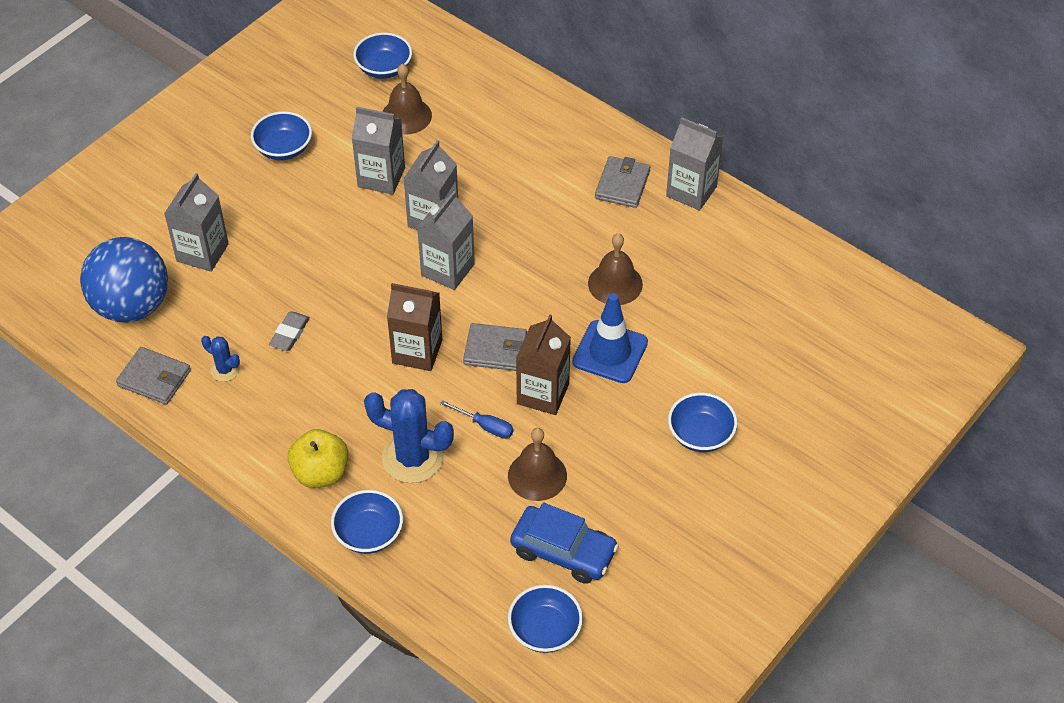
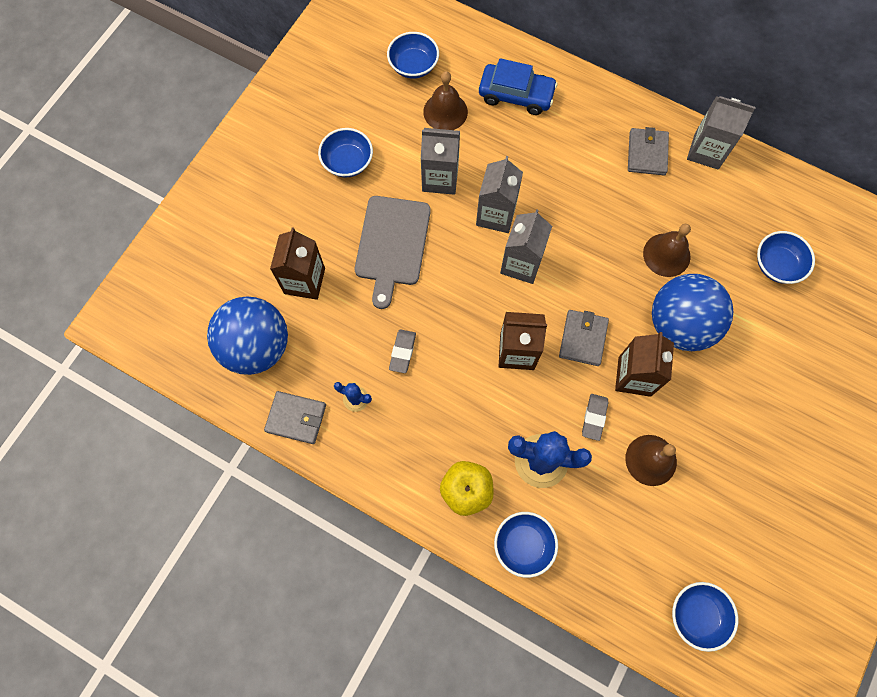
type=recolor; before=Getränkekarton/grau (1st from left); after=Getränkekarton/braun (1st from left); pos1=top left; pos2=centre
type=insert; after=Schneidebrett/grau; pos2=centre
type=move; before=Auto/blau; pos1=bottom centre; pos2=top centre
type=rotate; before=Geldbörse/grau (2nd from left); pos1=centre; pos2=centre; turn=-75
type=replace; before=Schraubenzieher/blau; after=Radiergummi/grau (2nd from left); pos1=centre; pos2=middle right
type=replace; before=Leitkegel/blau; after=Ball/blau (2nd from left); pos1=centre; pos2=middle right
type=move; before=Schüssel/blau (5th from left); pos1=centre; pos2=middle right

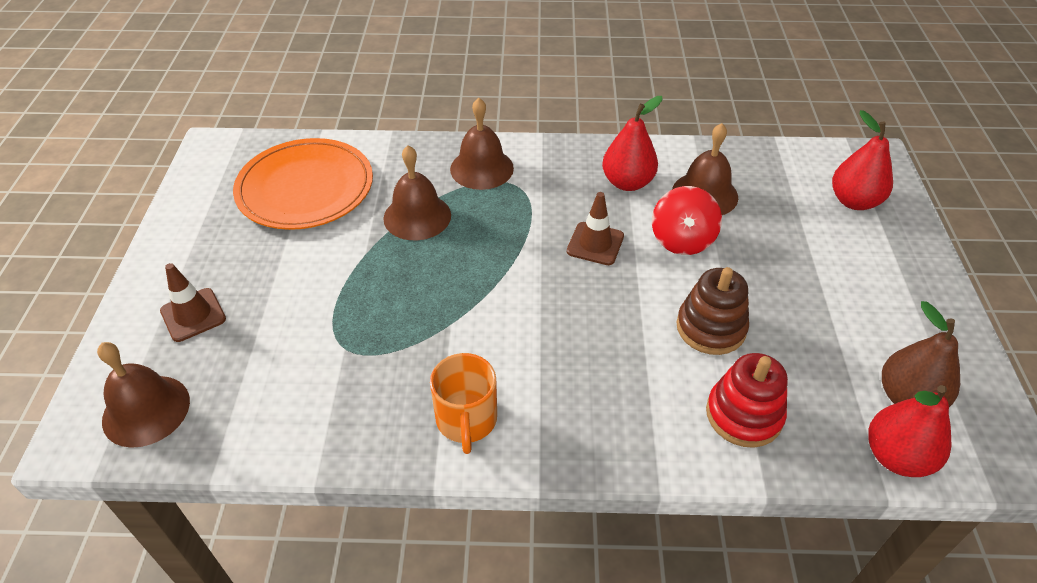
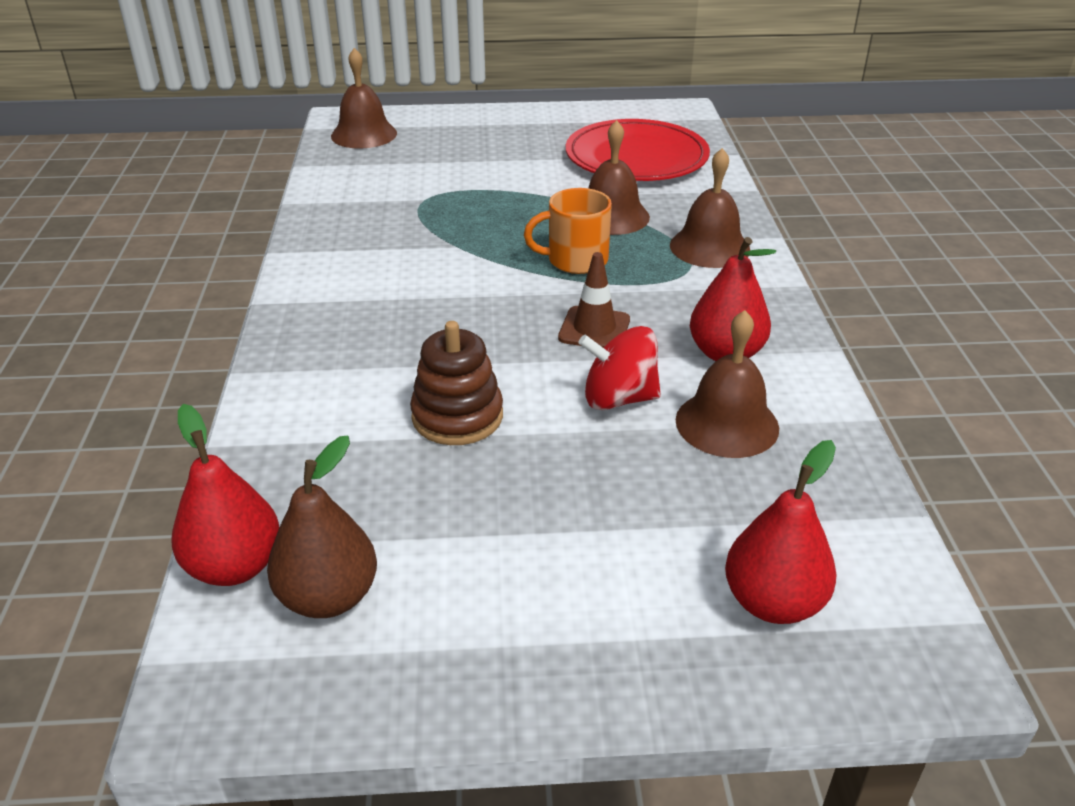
type=move; before=Tasse/orange; pos1=bottom centre; pos2=top centre
type=recolor; before=Teller/orange; after=Teller/rot; pos1=top left; pos2=top centre
type=delete; before=Leitkegel/braun (1st from left); pos1=middle left
type=delete; before=Stapelspielzeug/rot; pos1=bottom right

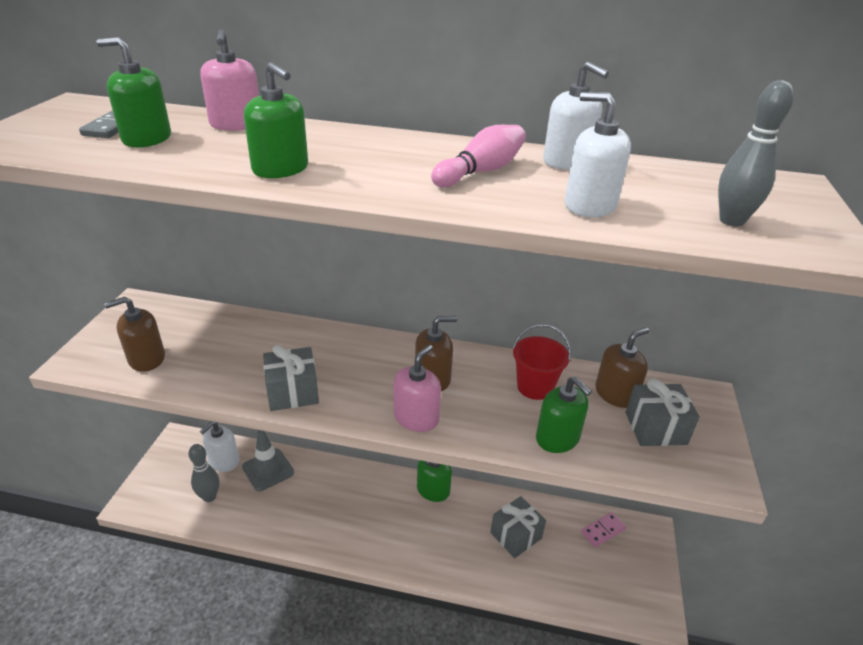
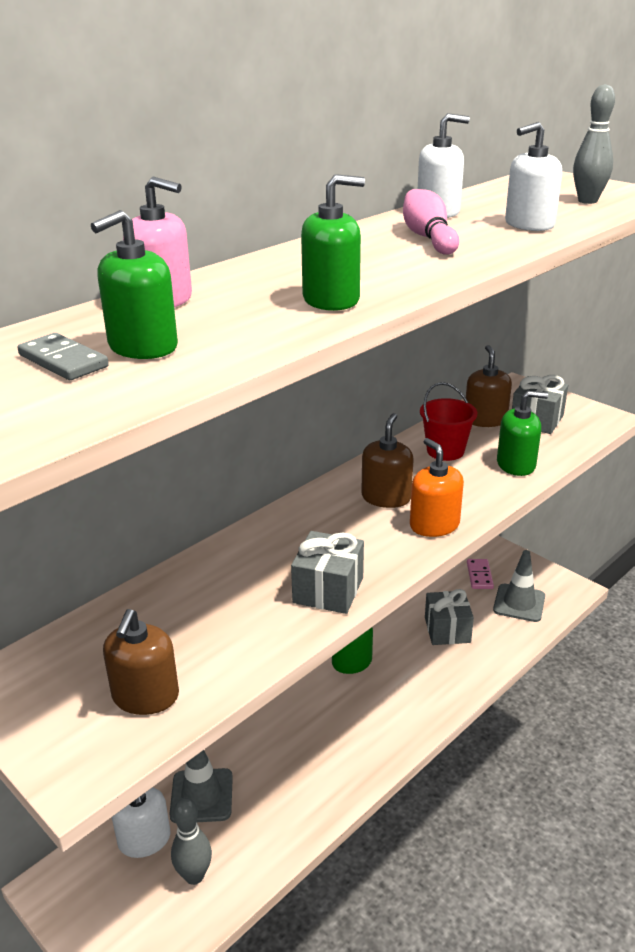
type=recolor; before=Seifenspender/rosa (2nd from left); after=Seifenspender/orange; pos1=centre; pos2=middle right
type=insert; after=Leitkegel/grau (2nd from left); pos2=middle right

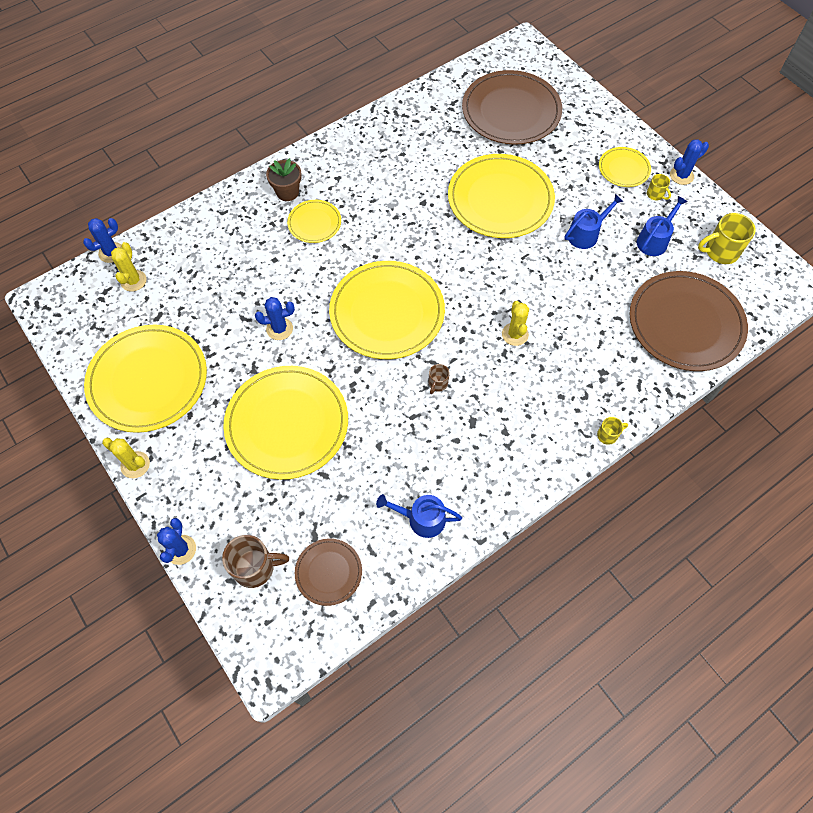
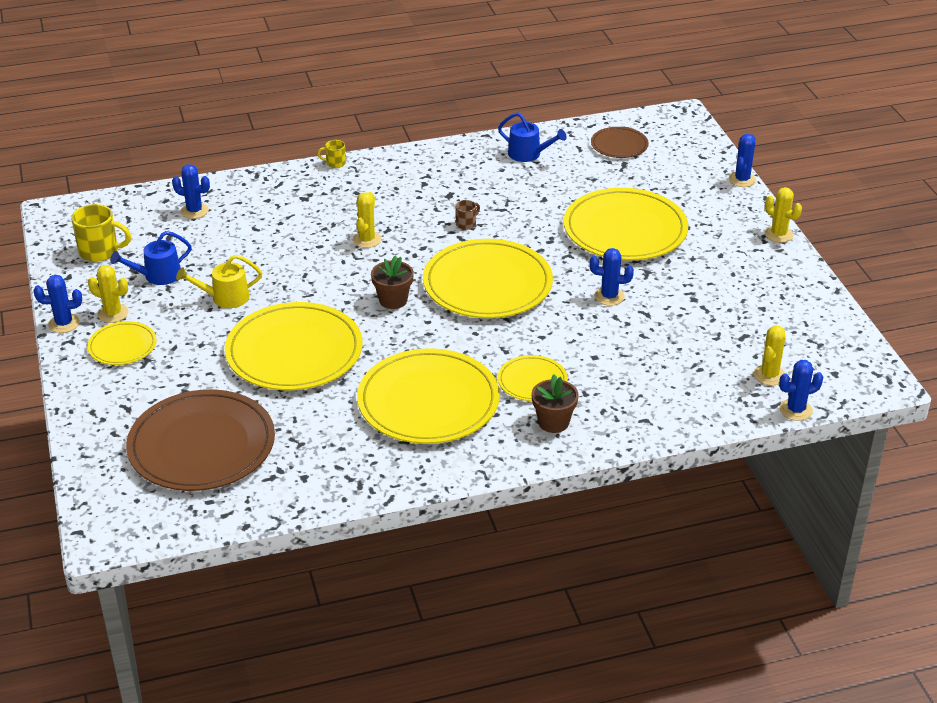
type=replace; before=Tasse/gelb (2nd from left); after=Kaktus/gelb (1st from left); pos1=top right; pos2=middle left
type=replace; before=Teller/braun (3rd from left); after=Kaktus/blau (2nd from left); pos1=middle right; pos2=top left
type=recolor; before=Gießkanne/blau (2nd from left); after=Gießkanne/gelb; pos1=top right; pos2=middle left
type=move; before=Teller/gelb (1st from left in the first image); after=Teller/gelb (3rd from left); pos1=middle left; pos2=centre
type=insert; after=Blumentopf/braun (1st from left); pos2=centre
type=delete; before=Tasse/braun (1st from left); pos1=bottom left

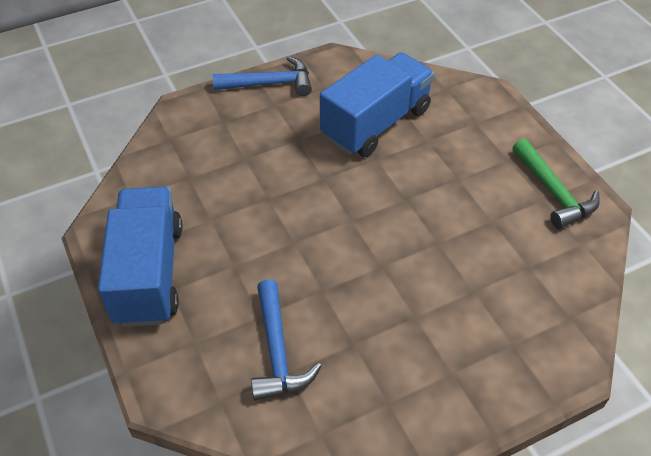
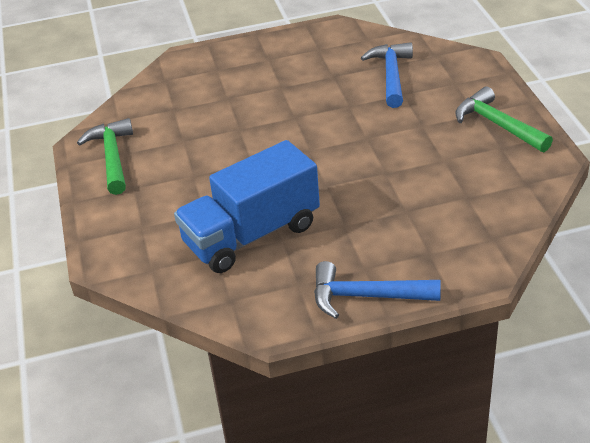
type=replace; before=Lastwagen/blau (1st from left); after=Hammer/grün (2nd from left); pos1=middle left; pos2=top right

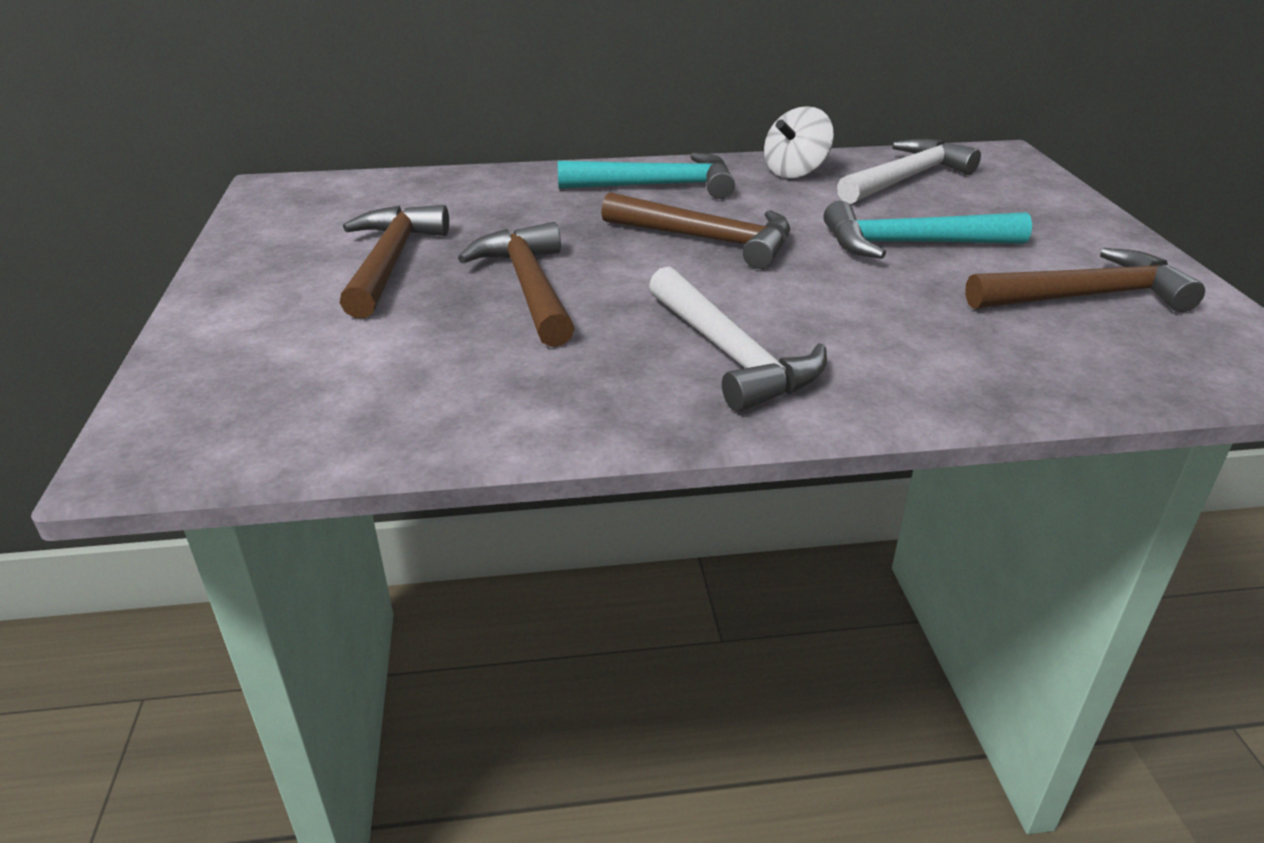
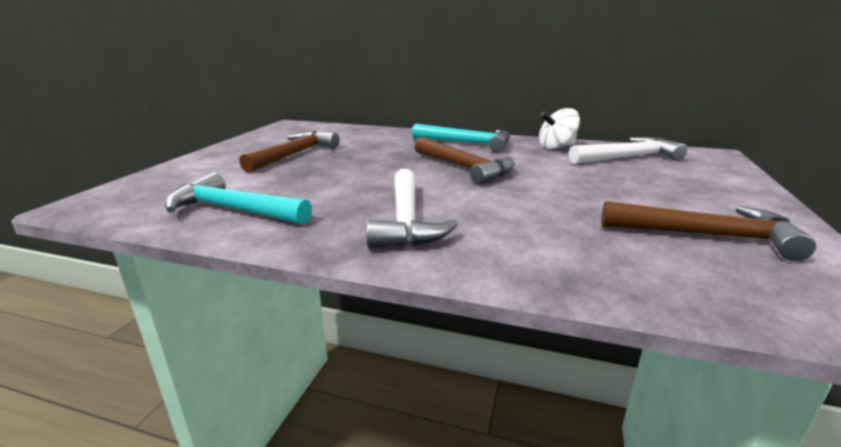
type=move; before=Hammer/türkis (2nd from left in the first image); after=Hammer/türkis (1st from left); pos1=top right; pos2=middle left
type=delete; before=Hammer/braun (2nd from left); pos1=centre

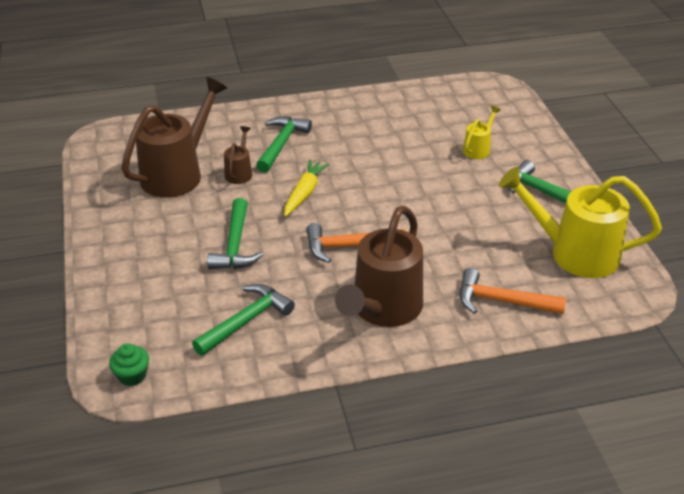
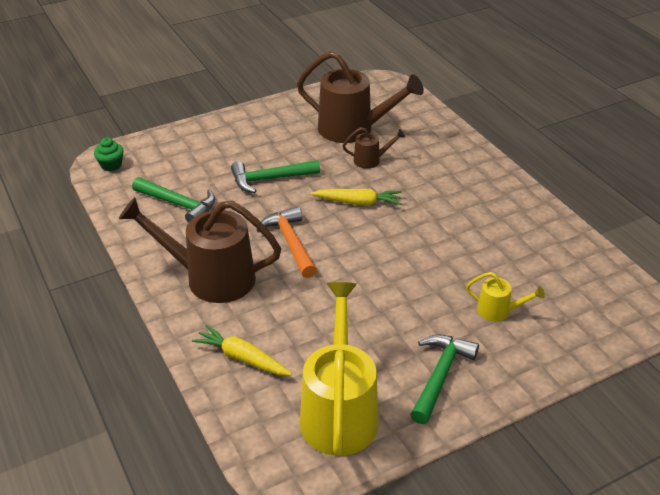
type=replace; before=Hammer/orange (2nd from left); after=Karotte/gelb (1st from left); pos1=middle right; pos2=bottom centre
type=delete; before=Hammer/grün (3rd from left); pos1=top centre

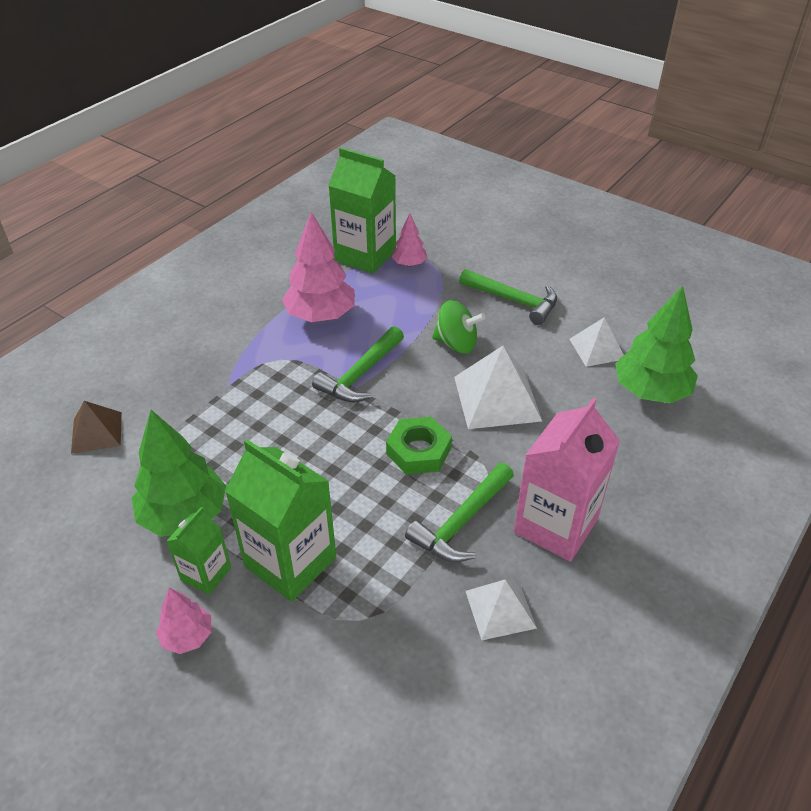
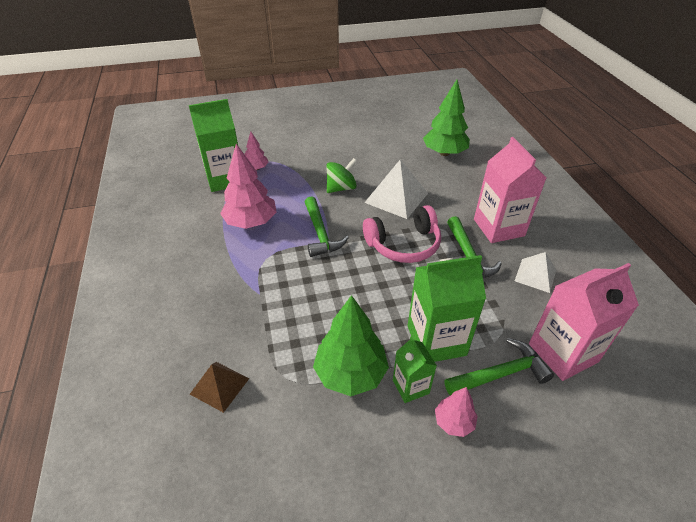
type=replace; before=Sechskantmutter/grün; after=Kopfhörer/rosa; pos1=centre; pos2=centre
type=move; before=Hammer/grün (3rd from left); pos1=centre; pos2=bottom right
type=insert; after=Getränkekarton/rosa (2nd from left); pos2=middle right
type=delete; before=Pyramide/weiß (3rd from left); pos1=middle right

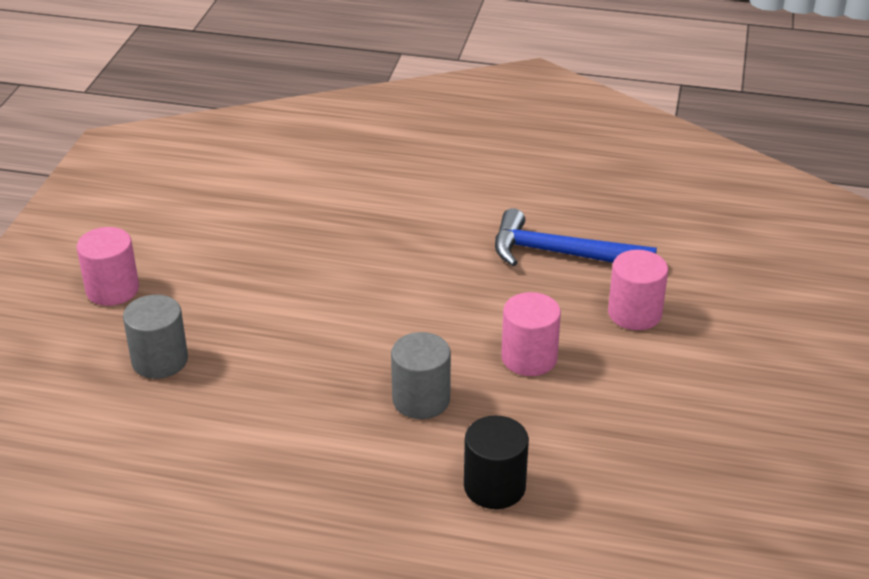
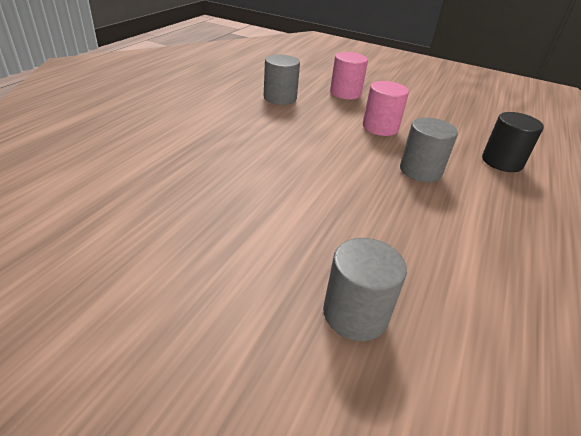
type=replace; before=Hammer/blau; after=Vollzylinder/grau (1st from left); pos1=centre; pos2=top centre
type=delete; before=Vollzylinder/rosa (1st from left); pos1=middle left

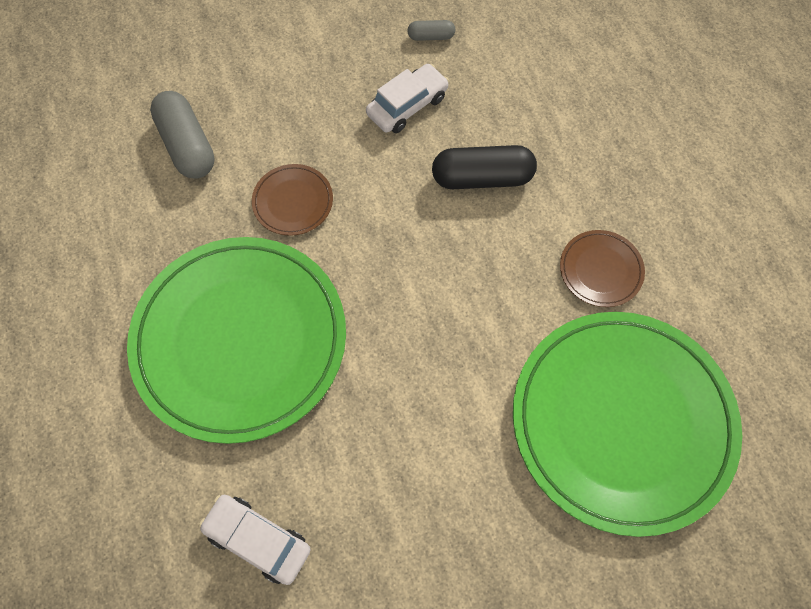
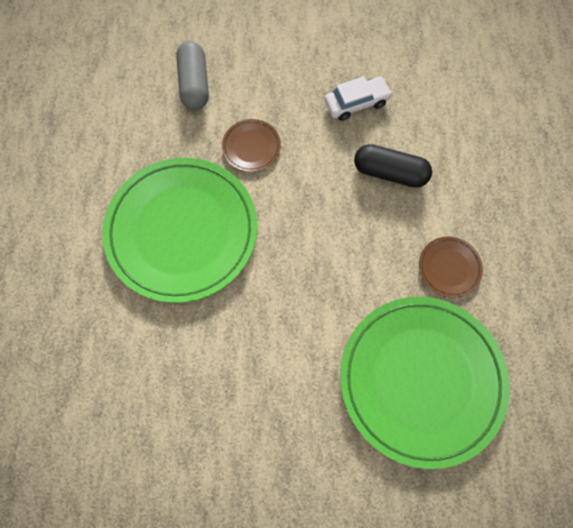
type=delete; before=Auto/weiß (1st from left); pos1=bottom left
type=delete; before=Kapsel/grau (2nd from left); pos1=top centre

